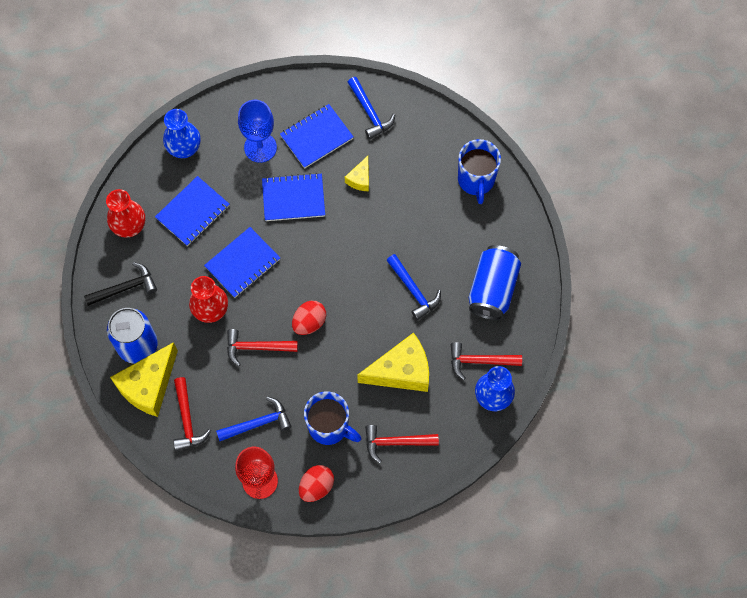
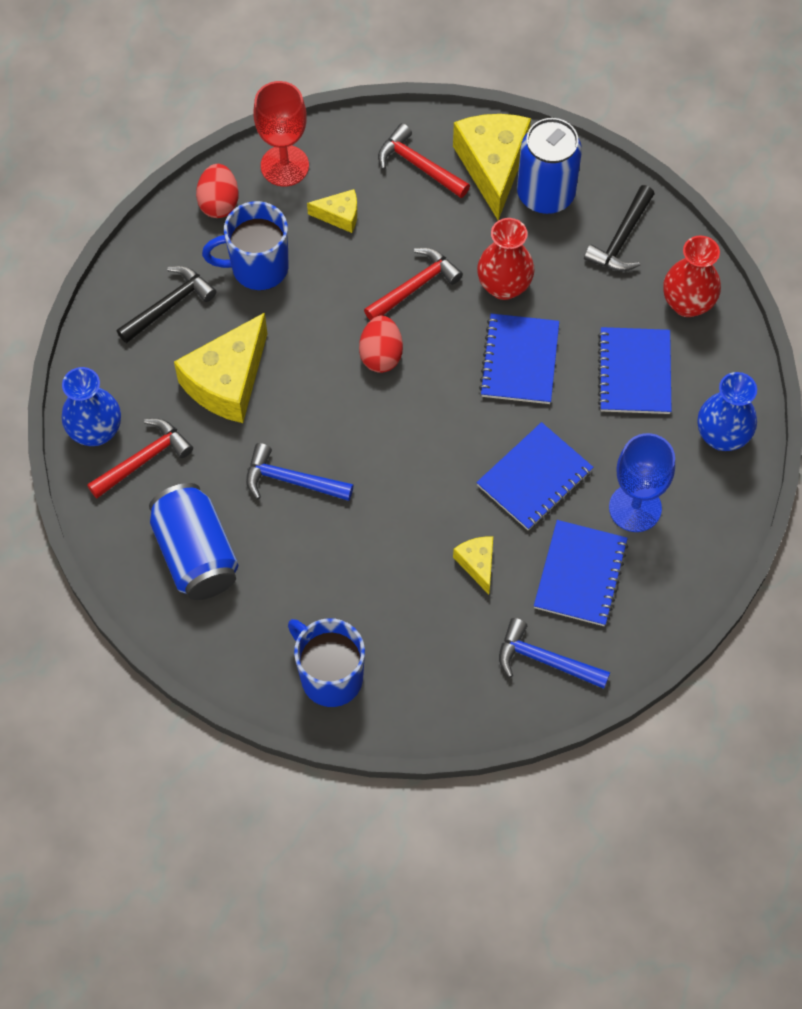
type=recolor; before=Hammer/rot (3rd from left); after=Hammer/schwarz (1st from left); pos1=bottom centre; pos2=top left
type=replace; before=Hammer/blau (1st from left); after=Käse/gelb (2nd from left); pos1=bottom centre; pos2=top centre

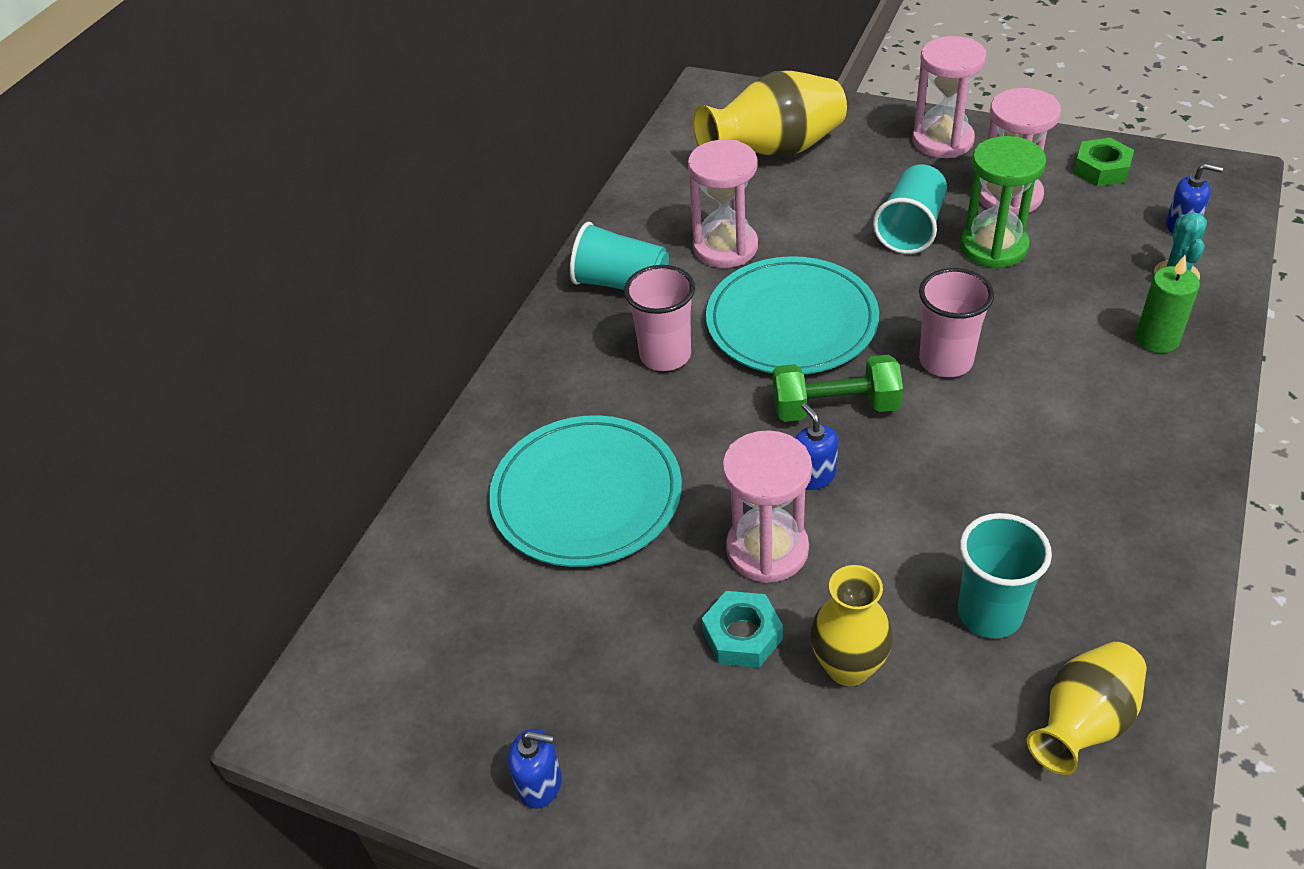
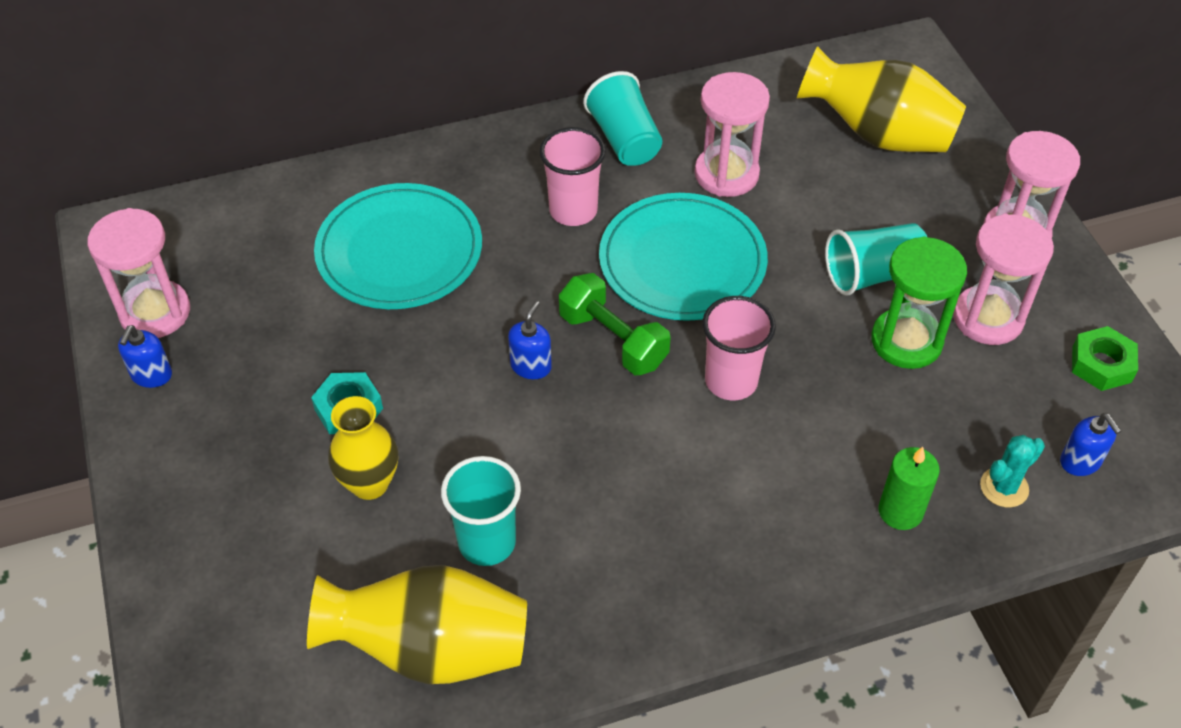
type=move; before=Sanduhr/rosa (2nd from left in the first image); after=Sanduhr/rosa (1st from left); pos1=centre; pos2=middle left
type=rotate; before=Seifenspender/blau (1st from left); pos1=bottom centre; pos2=middle left; turn=45
type=resize; before=Vase/gelb (3rd from left in the first image); pos1=bottom right; pos2=bottom centre; scale=1.55

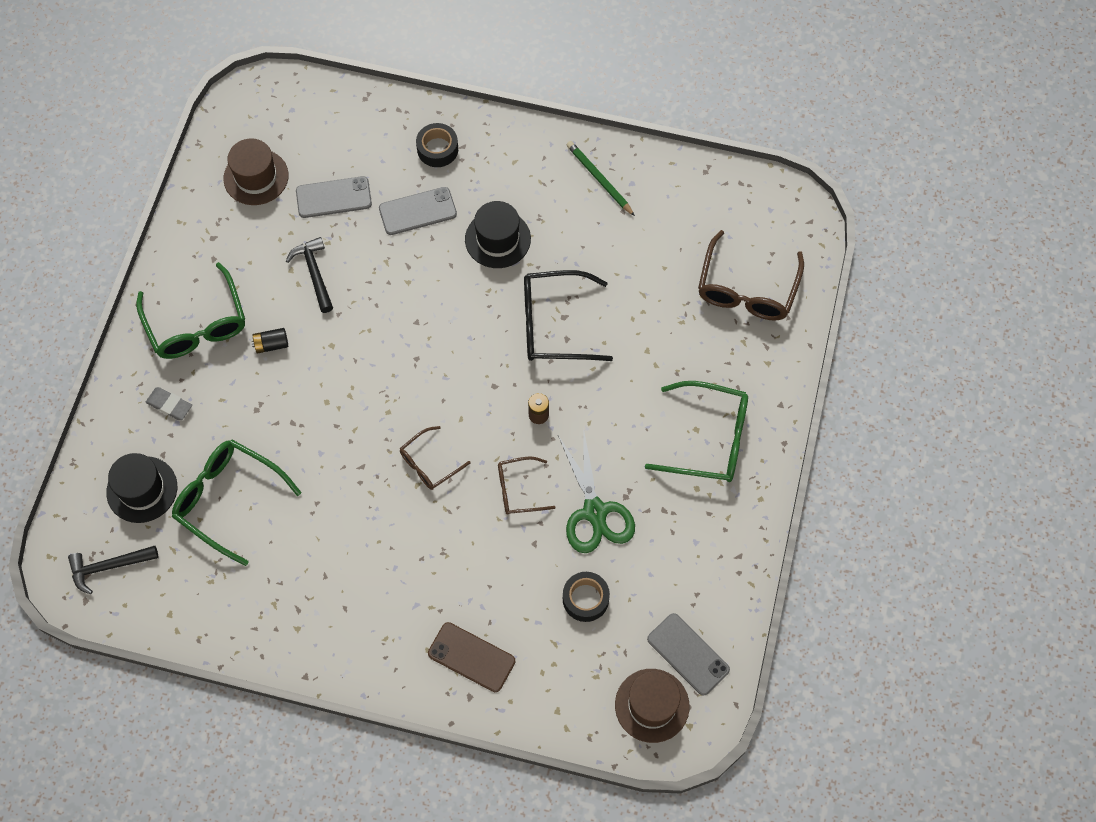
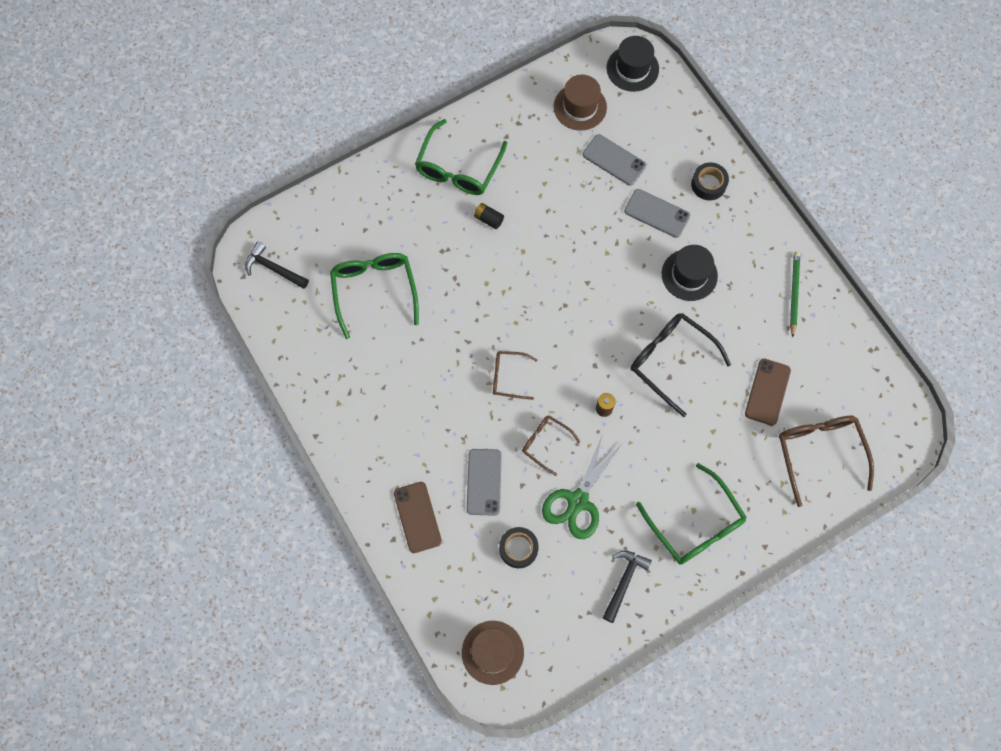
type=move; before=Handy/grau (3rd from left in the first image); after=Handy/grau (1st from left); pos1=bottom centre; pos2=centre
type=move; before=Hammer/schwarz (2nd from left); pos1=middle left; pos2=bottom centre
type=move; before=Hut/schwarz (1st from left); pos1=middle left; pos2=top centre
type=insert; after=Handy/braun (2nd from left); pos2=middle right
type=rotate; before=Brille/braun (3rd from left); pos1=middle right; pos2=middle right; turn=105
type=delete; before=Radiergummi/grau; pos1=middle left

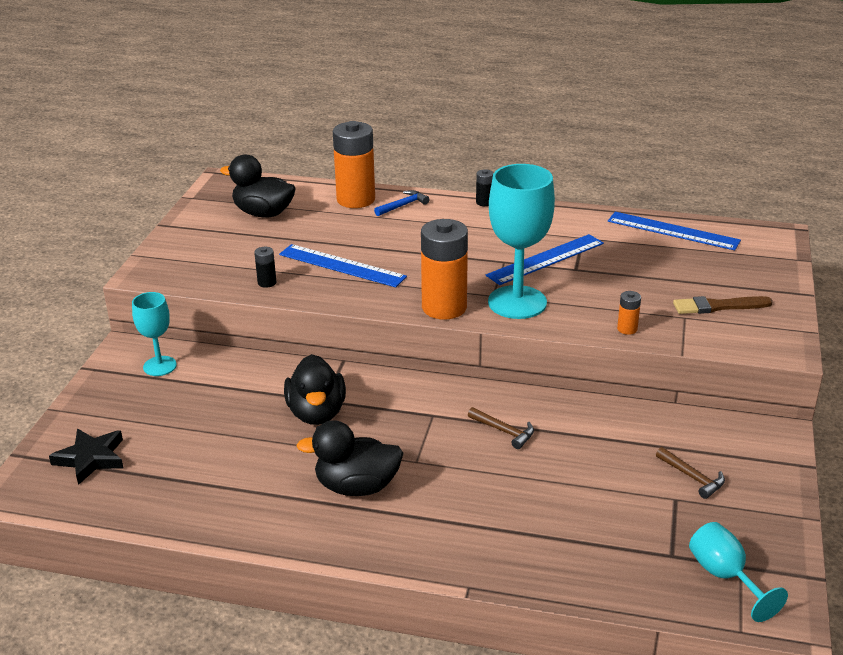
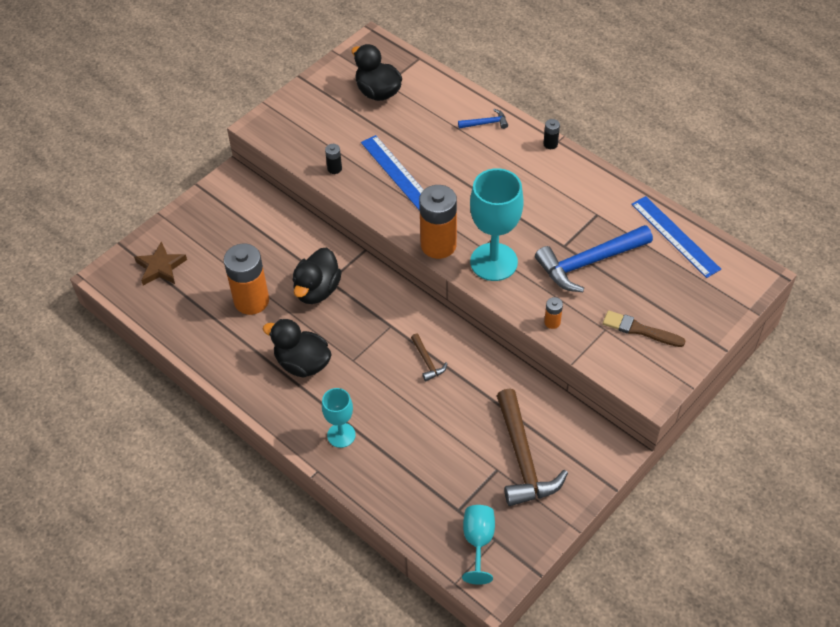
type=recolor; before=Stern/schwarz; after=Stern/braun; pos1=bottom left; pos2=middle left
type=move; before=Batterie/orange (1st from left); pos1=top centre; pos2=middle left
type=move; before=Kelch/türkis (1st from left); pos1=middle left; pos2=bottom centre
type=resize; before=Hammer/braun (2nd from left); pos1=bottom right; pos2=bottom centre; scale=2.19
type=insert; after=Hammer/blau (2nd from left); pos2=middle right
type=delete; before=Lineal/blau (2nd from left); pos1=centre

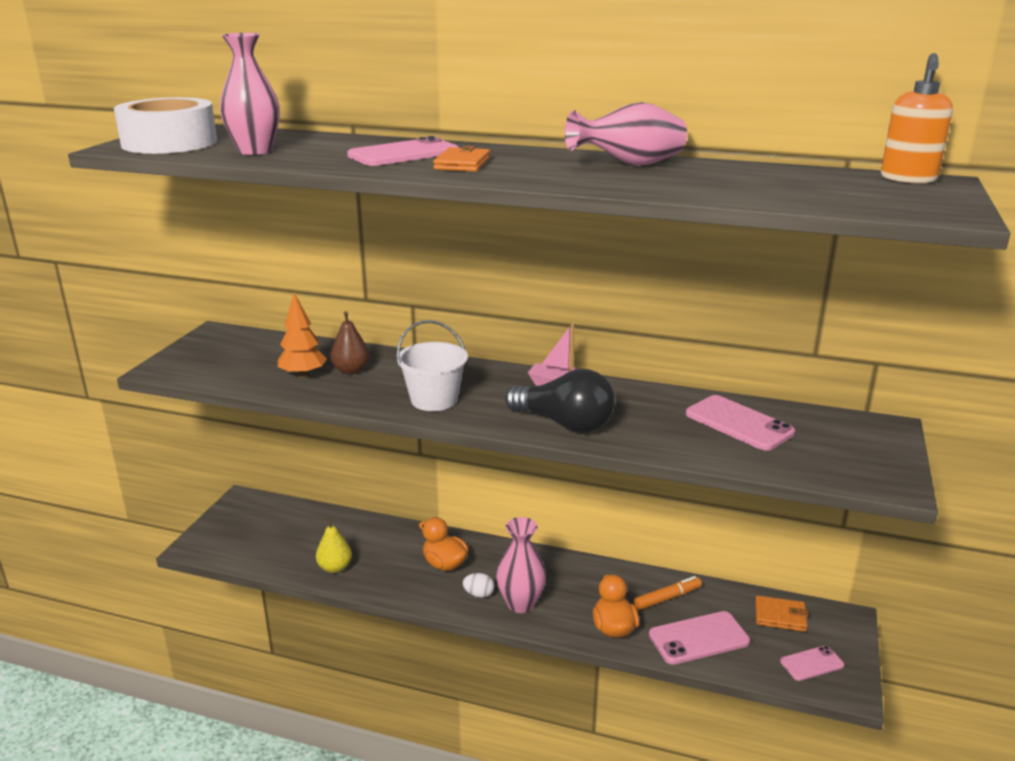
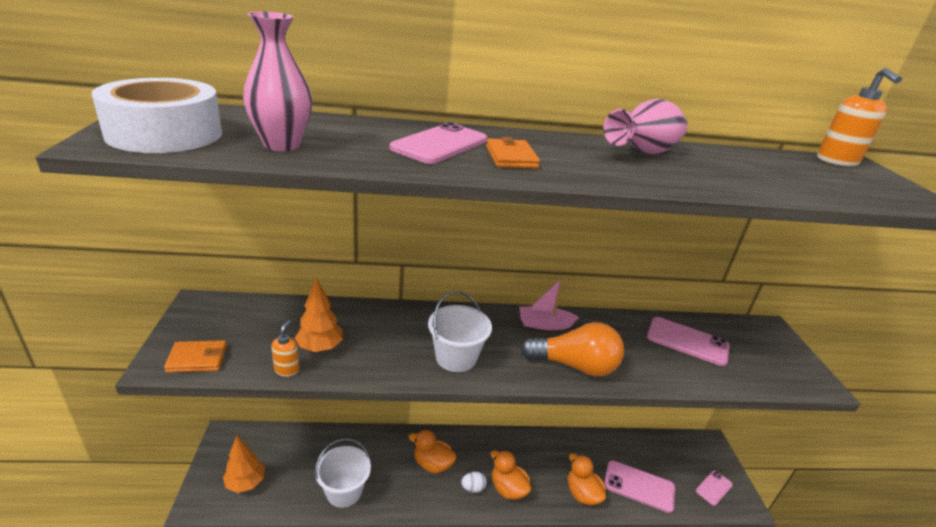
type=move; before=Geldbörse/orange (2nd from left in the first image); after=Geldbörse/orange (1st from left); pos1=bottom right; pos2=bottom left
type=insert; after=Baum/orange (1st from left); pos2=bottom left
type=insert; after=Seifenspender/orange (1st from left); pos2=middle left
type=replace; before=Birne/gelb; after=Eimer/weiß (1st from left); pos1=bottom left; pos2=bottom centre
type=replace; before=Vase/rosa (2nd from left); after=Ente/orange (2nd from left); pos1=bottom centre; pos2=bottom centre
type=recolor; before=Glühbirne/schwarz; after=Glühbirne/orange; pos1=centre; pos2=centre
type=rotate; before=Handy/rosa (2nd from left); pos1=bottom right; pos2=bottom right; turn=60
type=delete; before=Birne/braun; pos1=centre
type=delete; before=Filzstift/orange; pos1=bottom centre

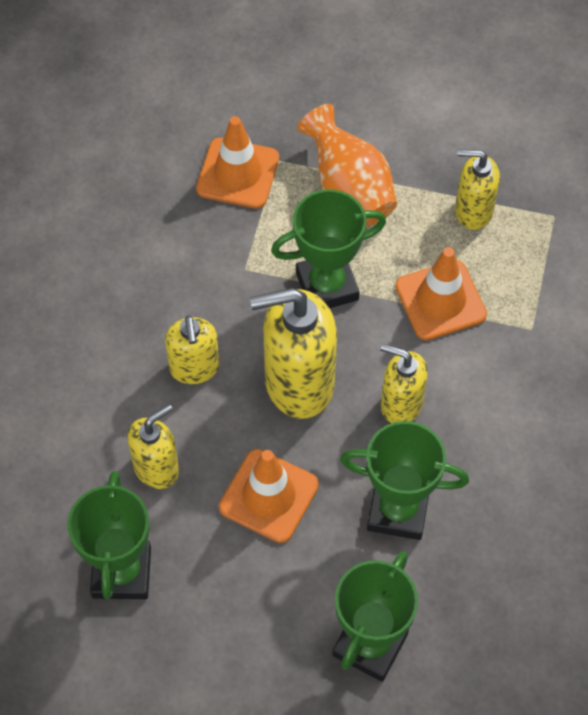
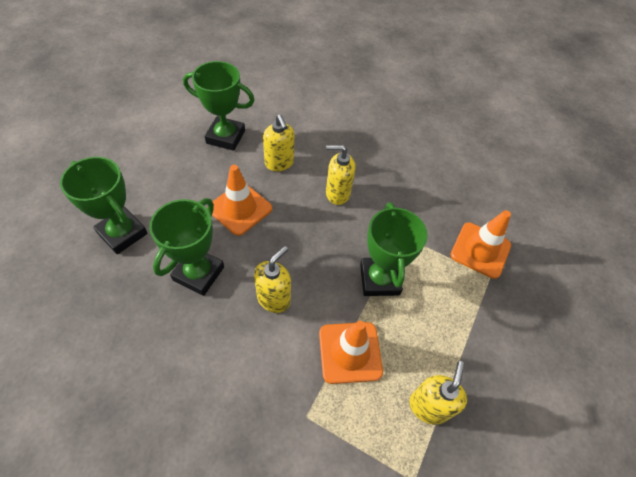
type=delete; before=Seifenspender/gelb (3rd from left); pos1=centre
type=delete; before=Vase/orange; pos1=top centre

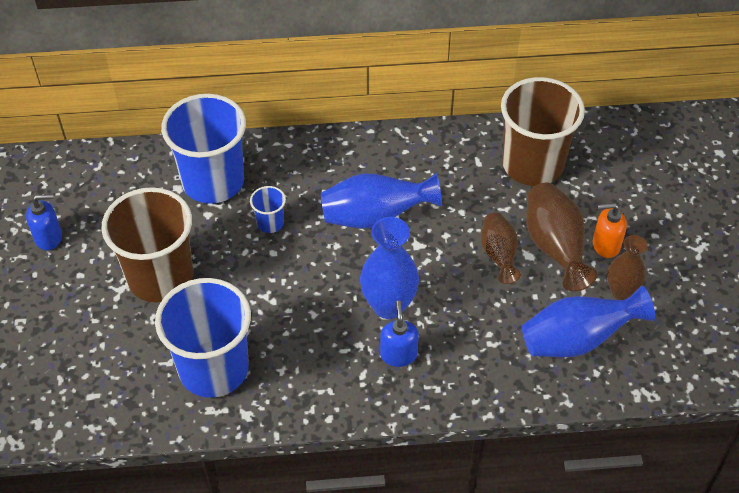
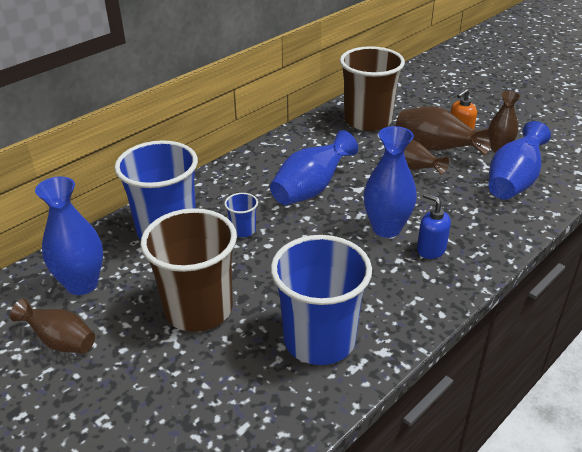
type=replace; before=Seifenspender/blau (1st from left); after=Vase/braun (1st from left); pos1=middle left; pos2=bottom left
type=insert; after=Vase/blau (1st from left); pos2=middle left

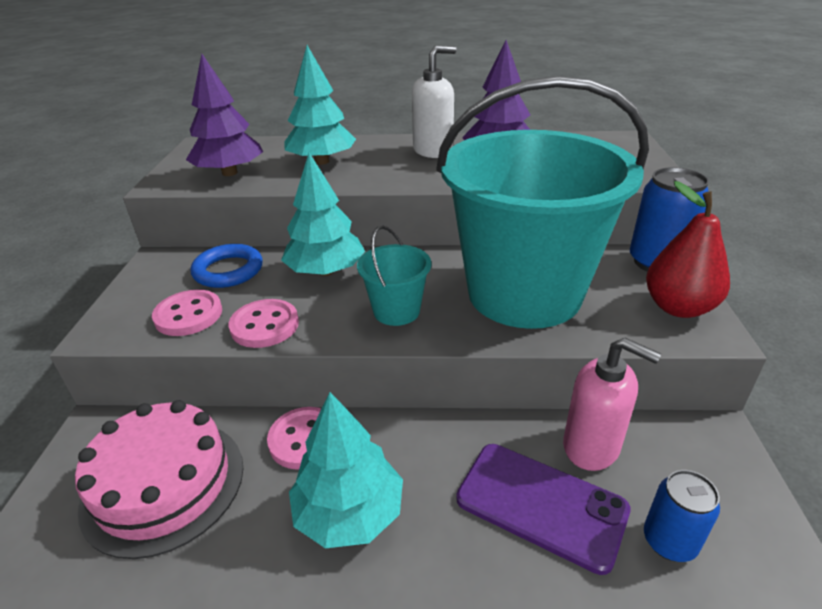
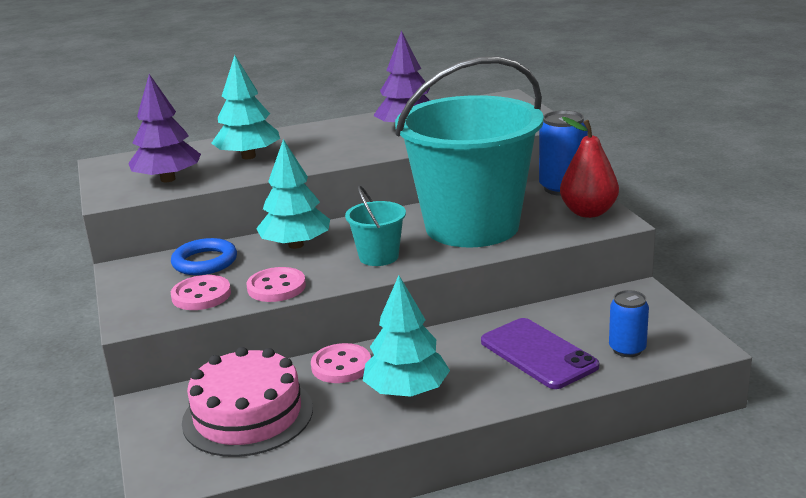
type=rotate; before=Handy/lila; pos1=bottom centre; pos2=bottom right; turn=45
type=delete; before=Seifenspender/weiß; pos1=top centre
type=delete; before=Seifenspender/rosa; pos1=middle right

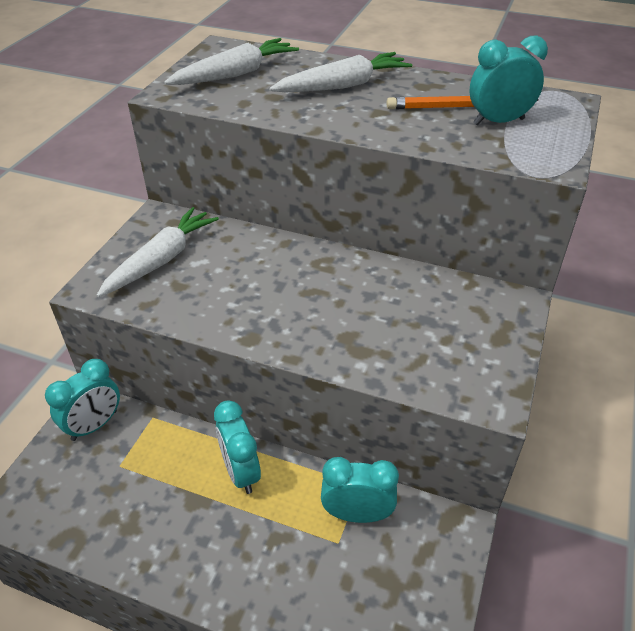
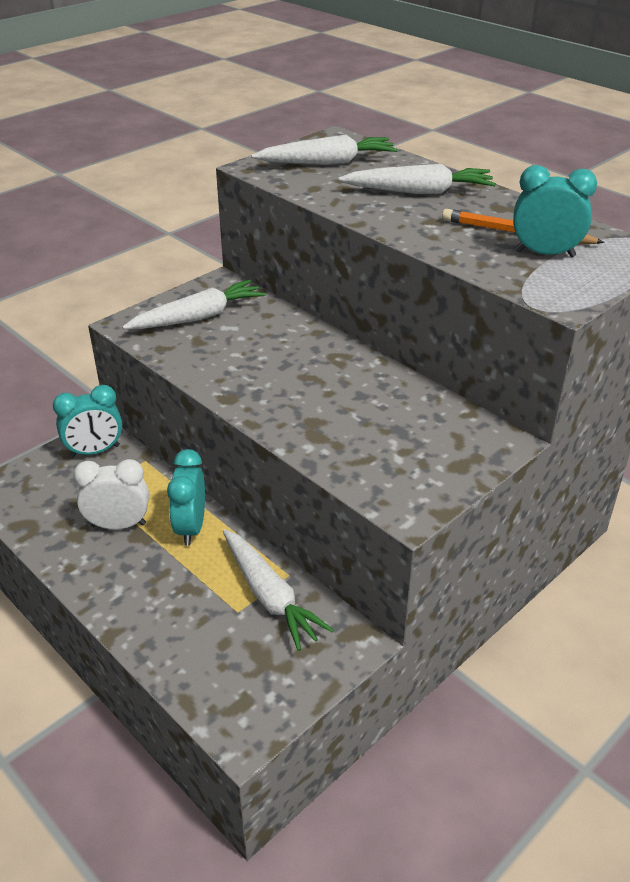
type=insert; after=Wecker/weiß; pos2=middle left
type=replace; before=Wecker/türkis (3rd from left); after=Karotte/weiß (2nd from left); pos1=bottom centre; pos2=bottom centre

